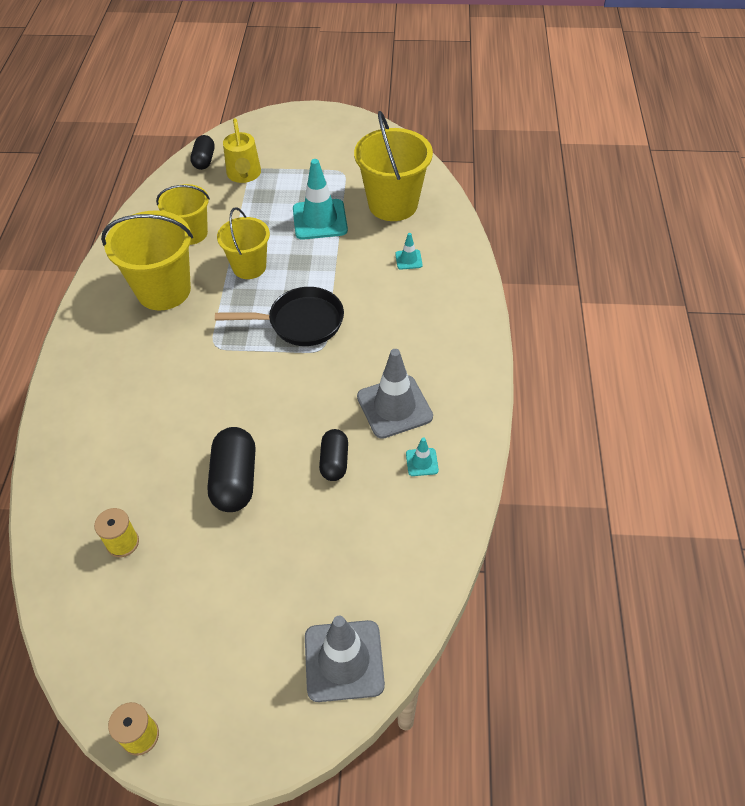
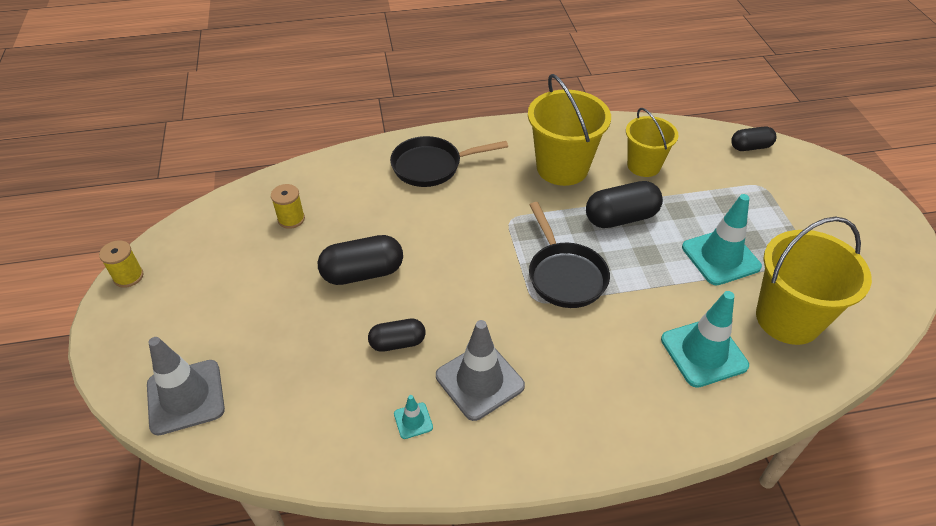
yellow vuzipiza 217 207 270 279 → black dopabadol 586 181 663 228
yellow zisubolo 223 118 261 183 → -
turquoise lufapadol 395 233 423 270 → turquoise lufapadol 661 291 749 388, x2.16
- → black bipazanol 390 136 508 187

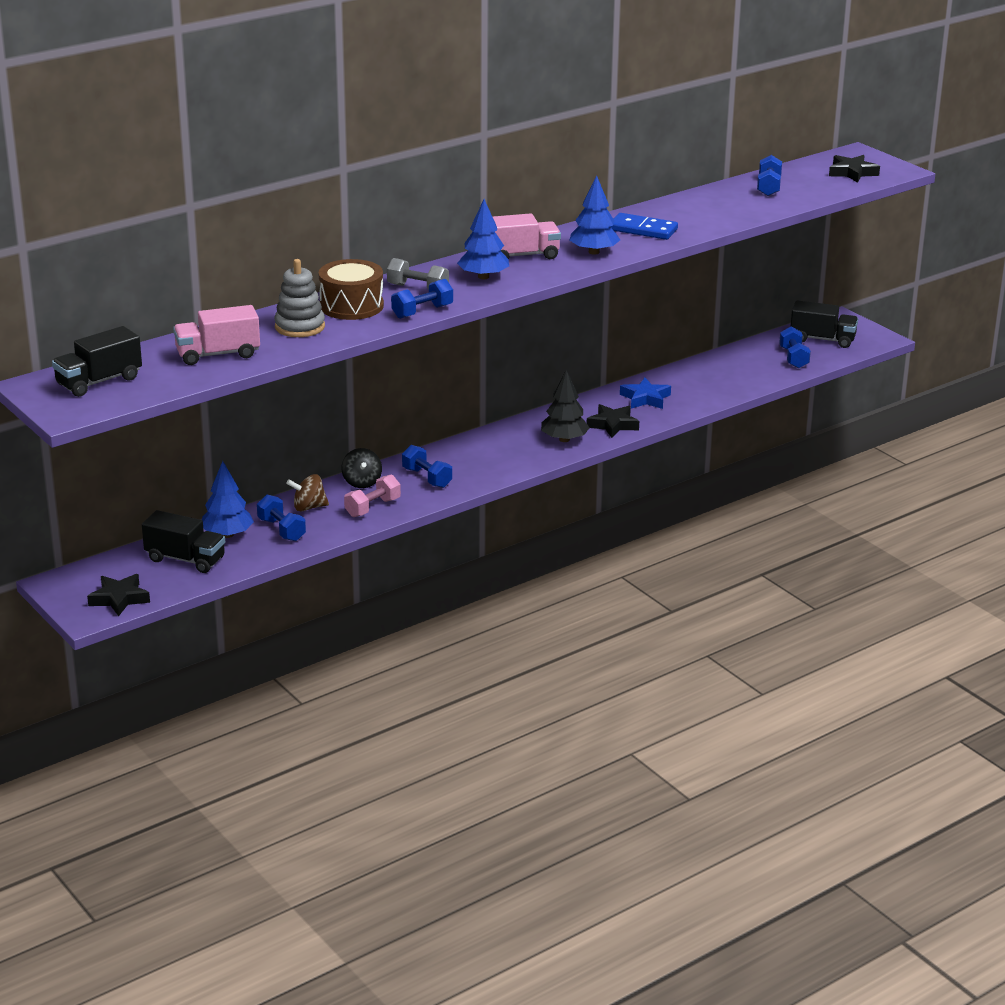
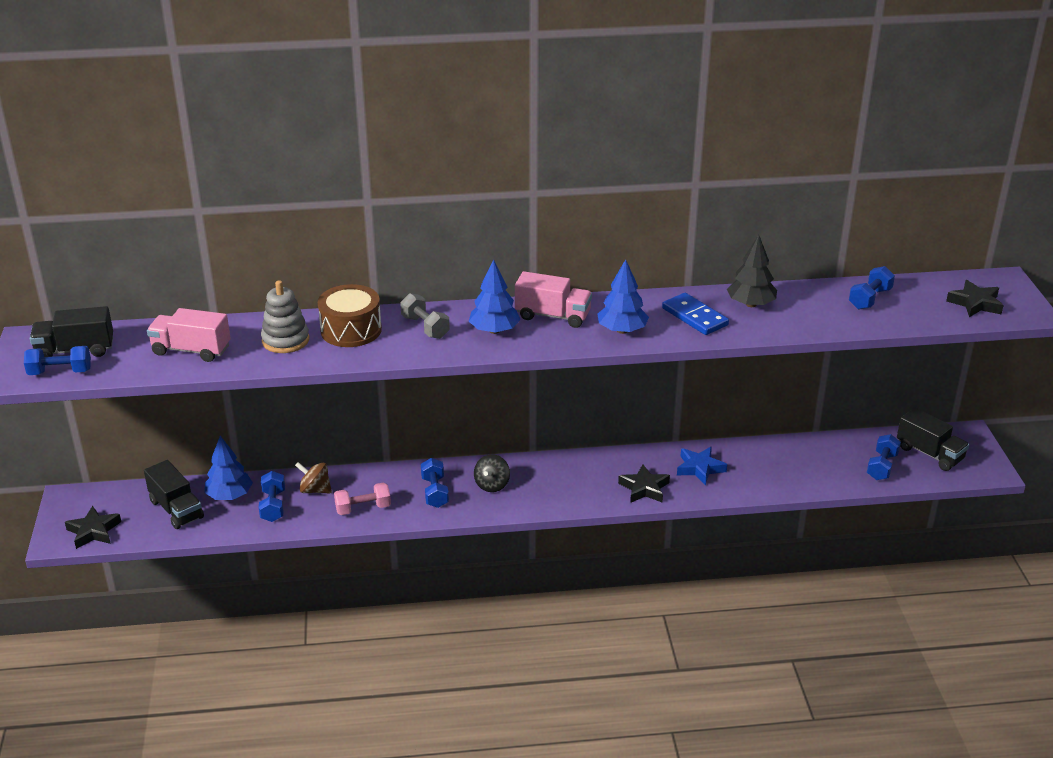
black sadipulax 341 448 382 488 → black sadipulax 474 454 510 492, move
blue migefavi 391 279 453 319 → blue migefavi 24 346 91 375, move
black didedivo 541 370 590 442 → black didedivo 727 235 777 307, move

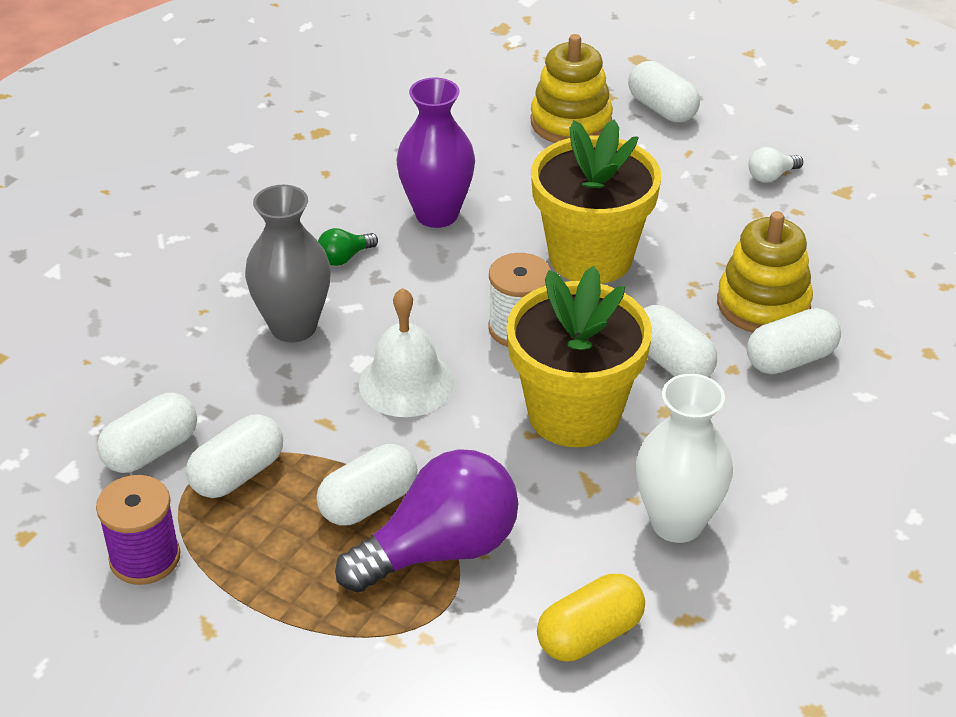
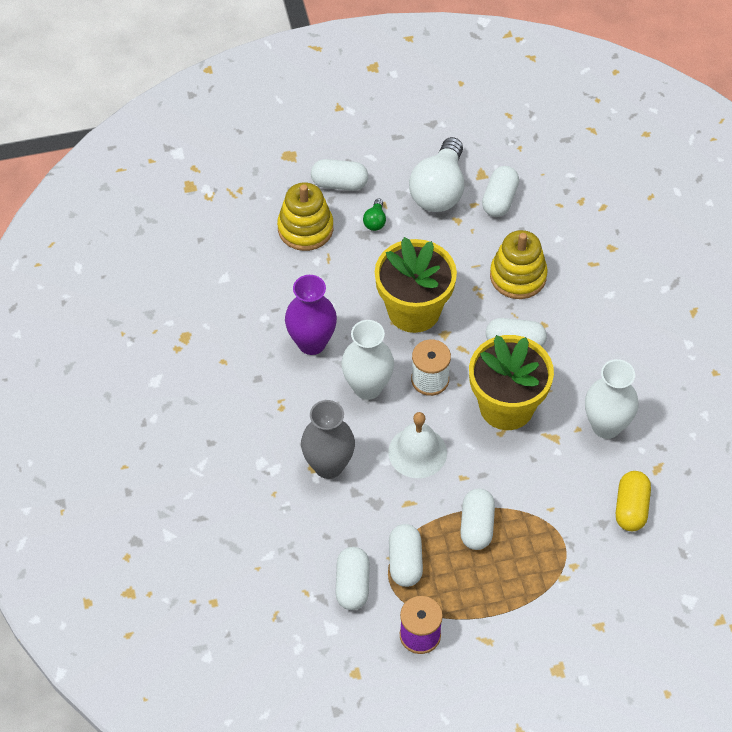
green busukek 318 228 378 266 → green busukek 363 198 386 231, move
purple busukek 335 449 518 593 → -
white dopabadol 747 308 841 374 → white dopabadol 482 166 519 217, move
white busukek 748 147 803 182 → white busukek 409 137 464 212, x2.41
- → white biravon 341 320 394 400

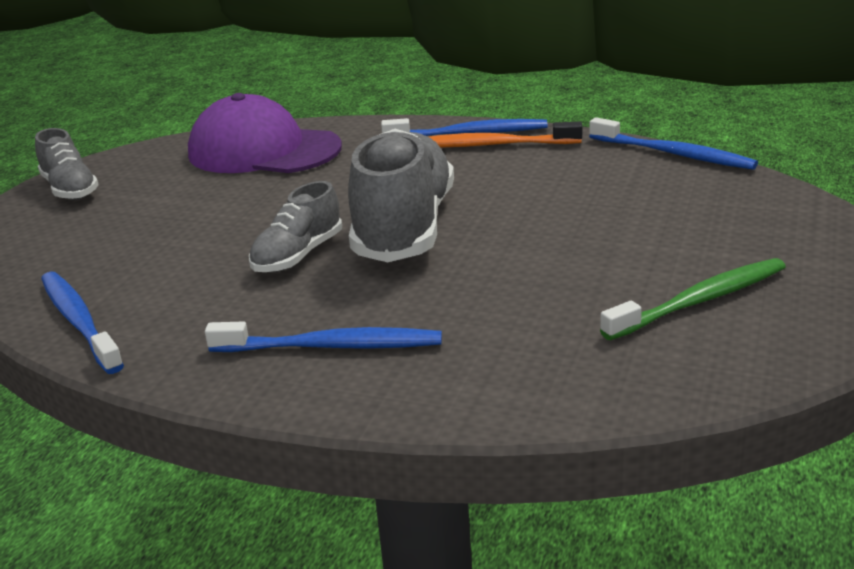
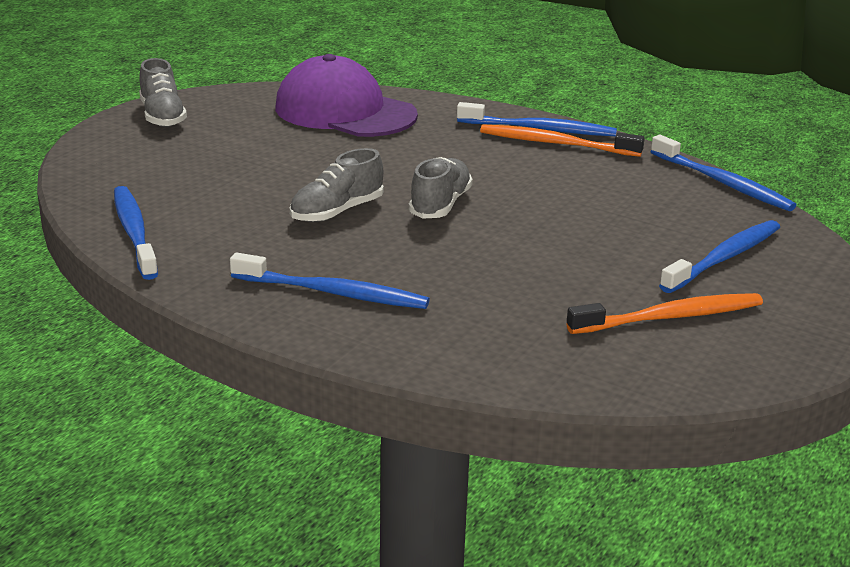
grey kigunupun 348 129 454 262 → grey kigunupun 408 157 473 219, x0.53
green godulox 600 258 786 340 → orange godulox 566 293 763 334
- → blue godulox 659 220 780 293

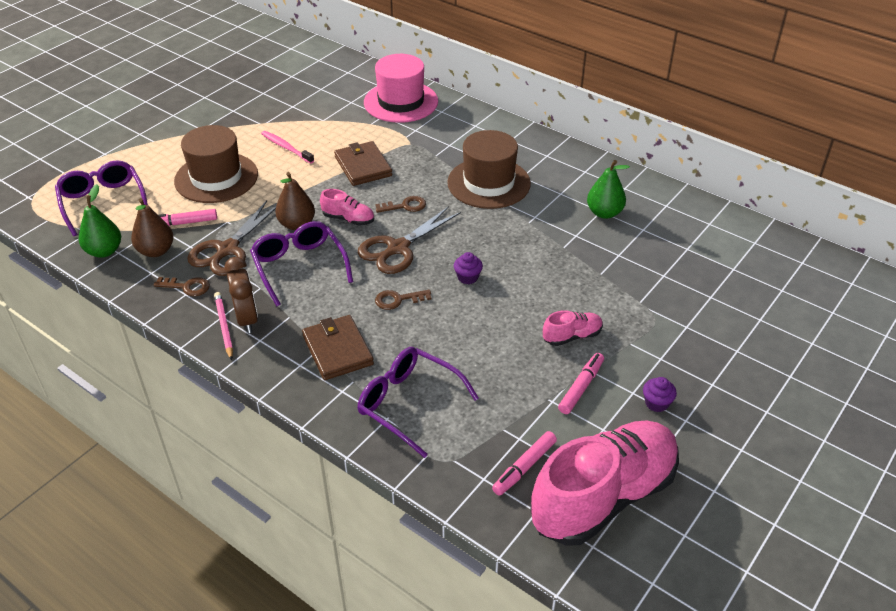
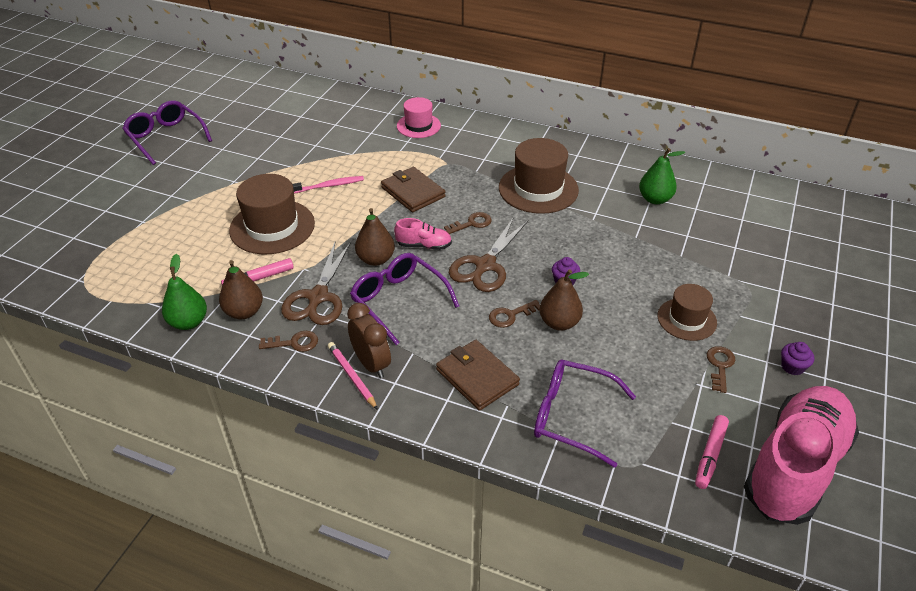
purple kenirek 55 160 148 236 → purple kenirek 122 100 212 165, move
pink godulox 261 131 314 164 → pink godulox 293 176 364 193, 135 degrees clockwise
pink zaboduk 364 54 438 123 → pink zaboduk 397 97 441 138, x0.61
pink kigunupun 543 310 603 346 → brown zaboduk 658 284 717 341
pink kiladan 558 353 604 414 → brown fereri 707 346 735 393
- → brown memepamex 539 269 589 331

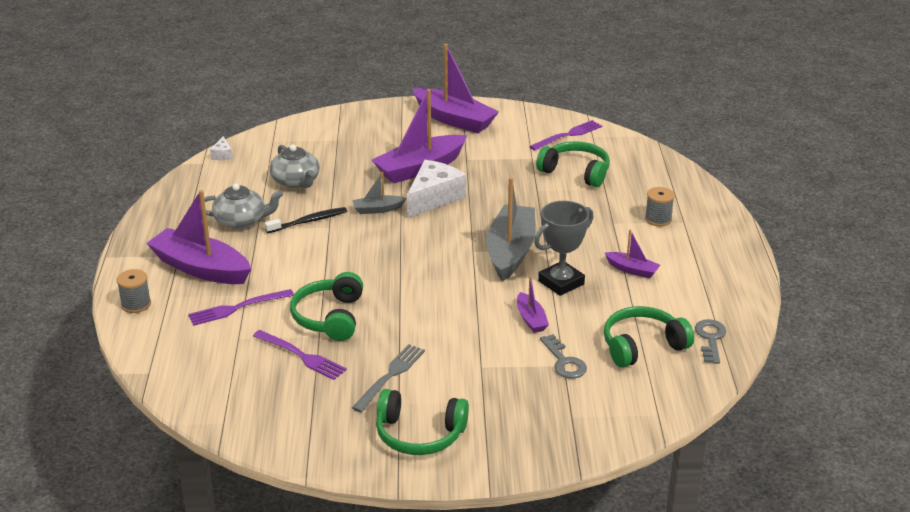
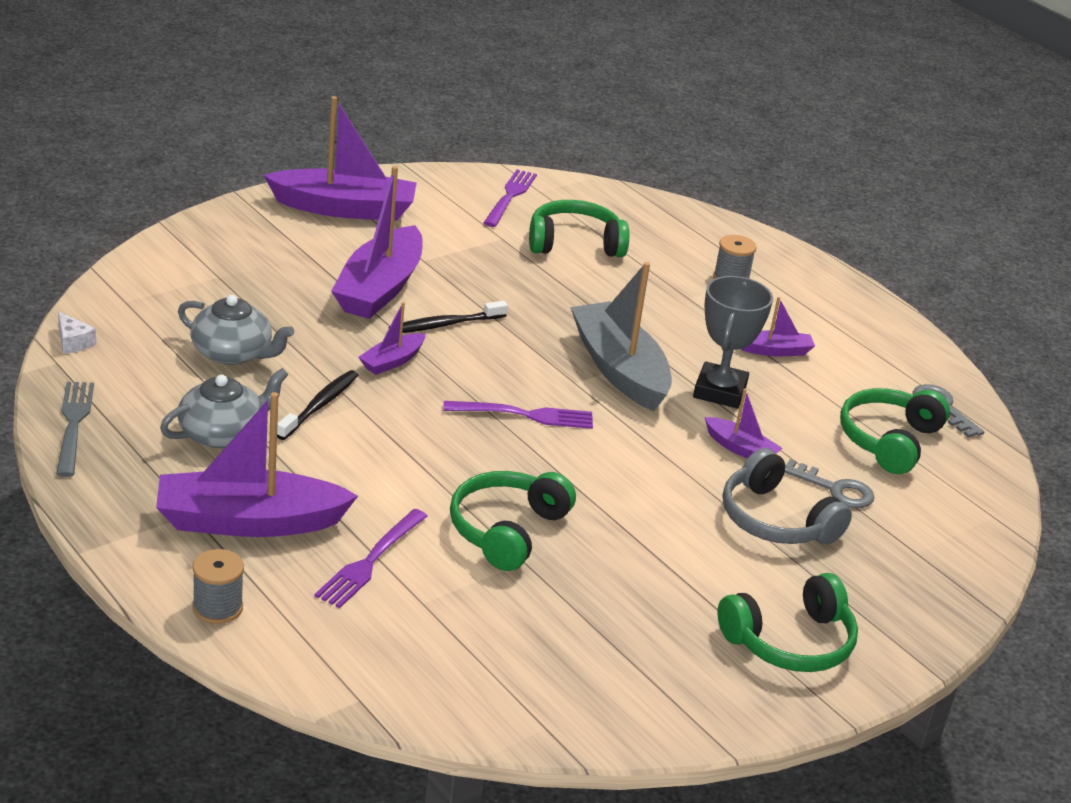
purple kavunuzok 253 330 347 380 → purple kavunuzok 443 401 593 429, move
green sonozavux 290 272 363 341 → green sonozavux 450 471 576 571, 60 degrees clockwise
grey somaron 352 172 407 214 → purple somaron 358 302 425 375
grey kavunuzok 352 344 425 412 → grey kavunuzok 56 382 94 477, move
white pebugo 407 160 466 218 → black godulox 388 301 508 333
- → grey sonozavux 723 448 852 544

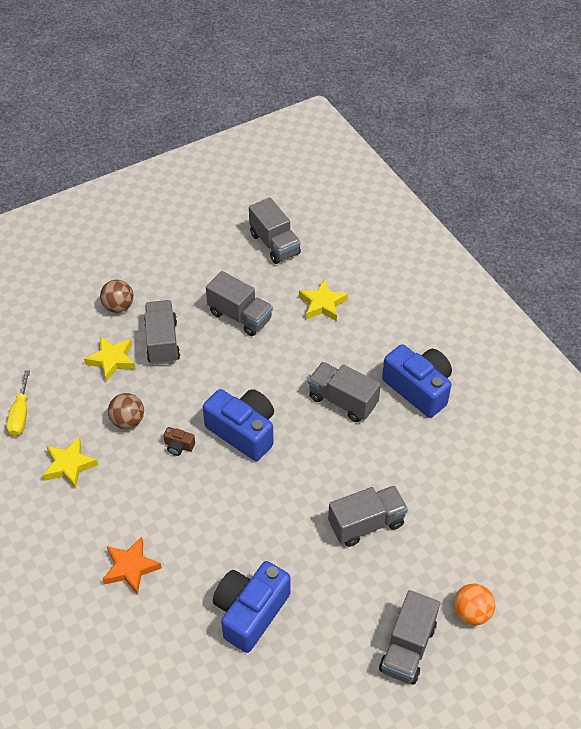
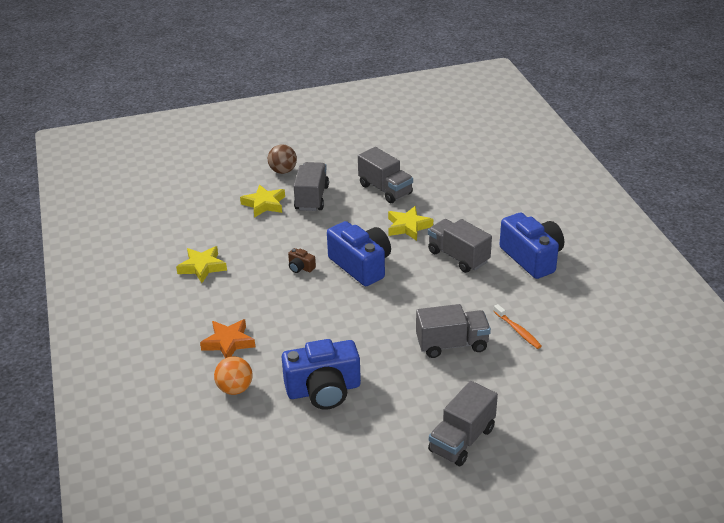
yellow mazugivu 7 370 30 436 → -
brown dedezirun 108 393 144 429 → -
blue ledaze 213 561 291 653 → blue ledaze 282 339 361 410, 150 degrees counterclockwise
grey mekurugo 249 197 301 264 → -
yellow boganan 299 279 348 321 → yellow boganan 388 206 433 241, move
orange dedezirun 454 584 495 625 → orange dedezirun 214 356 253 395, move
- → orange godulox 493 304 542 349

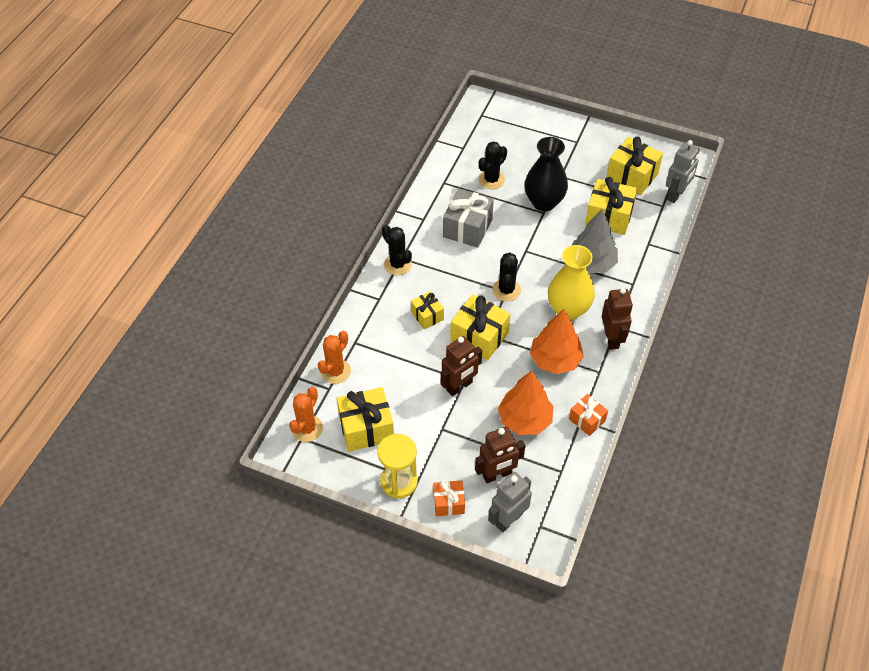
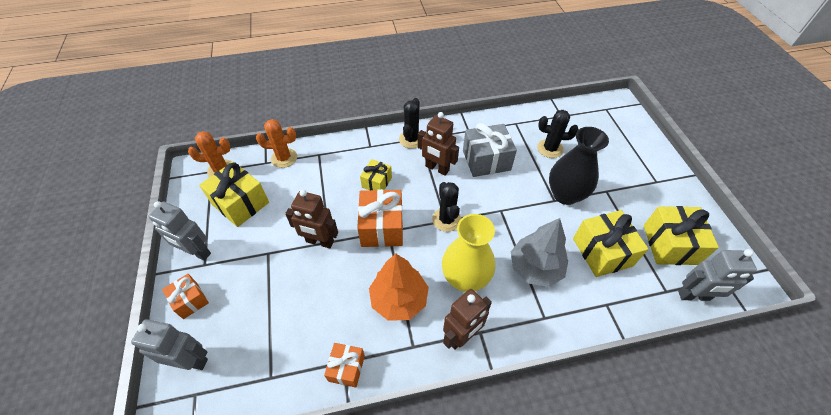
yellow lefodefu 377 434 418 498 → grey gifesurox 148 201 211 261
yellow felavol 450 294 510 360 → orange felavol 357 189 403 247
brown gifesurox 475 426 525 483 → brown gifesurox 418 112 459 176, move
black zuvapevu 492 252 521 301 → black zuvapevu 432 182 461 232, 75 degrees counterclockwise
orange didedivo 498 371 554 435 → -

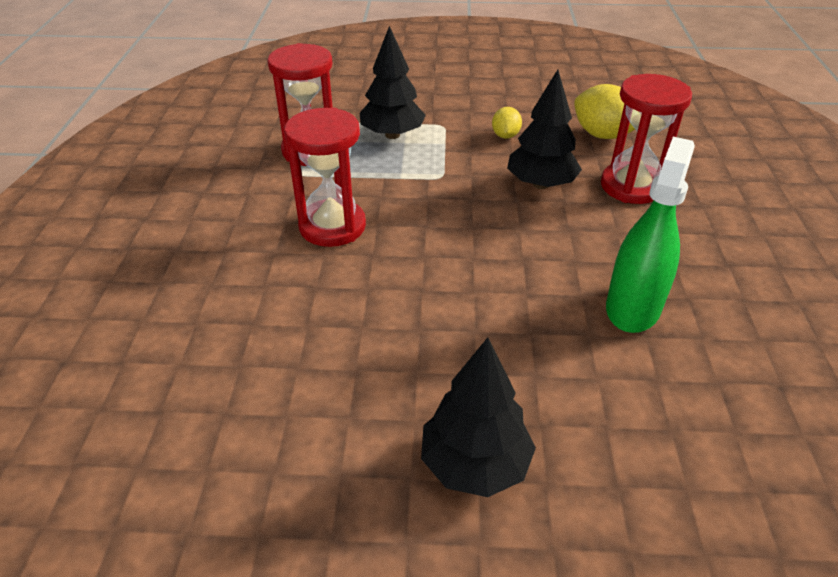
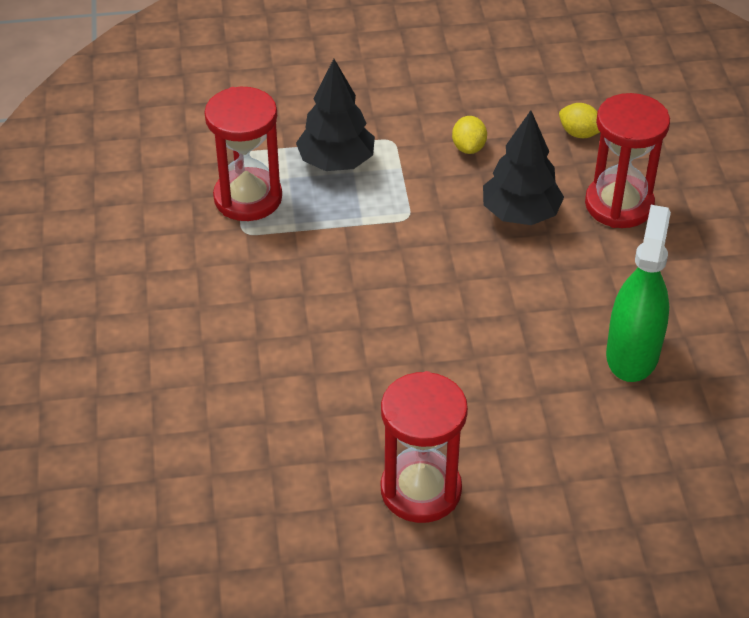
red lefodefu 284 107 366 247 → red lefodefu 381 371 468 523, move
black didedivo 421 337 536 497 → -
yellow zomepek 574 84 635 139 → yellow zomepek 559 103 600 138, x0.57

